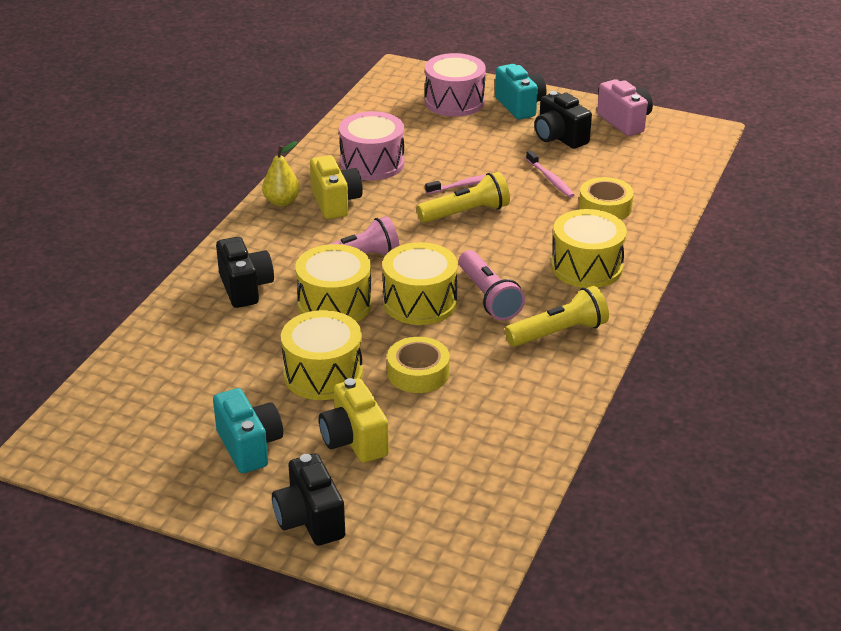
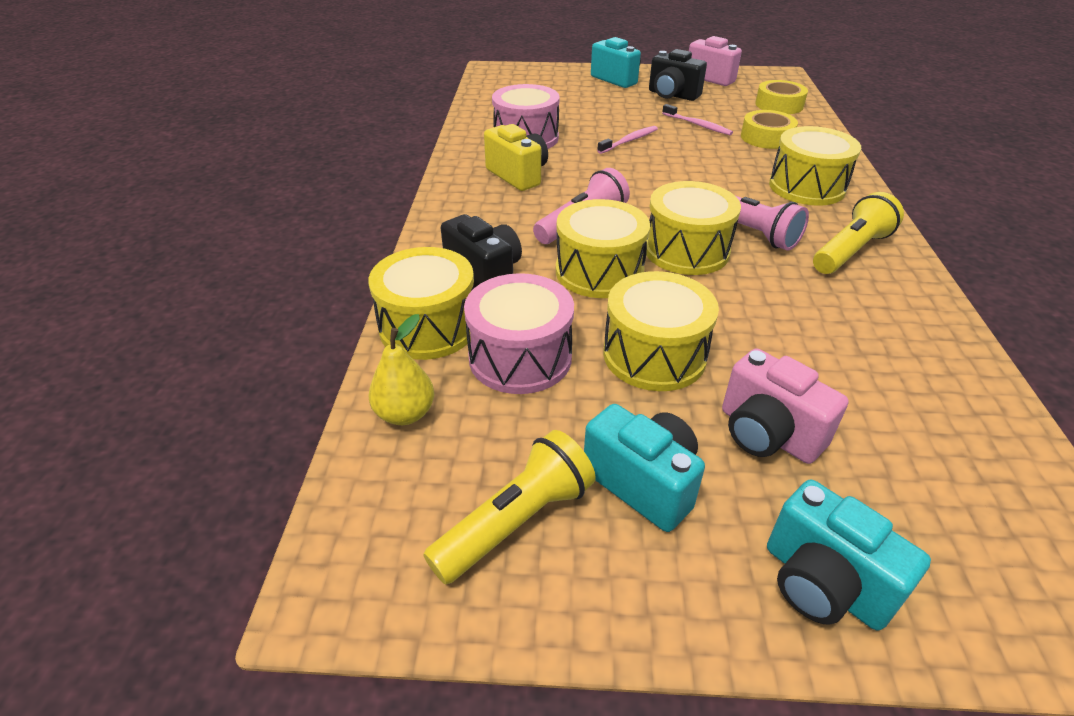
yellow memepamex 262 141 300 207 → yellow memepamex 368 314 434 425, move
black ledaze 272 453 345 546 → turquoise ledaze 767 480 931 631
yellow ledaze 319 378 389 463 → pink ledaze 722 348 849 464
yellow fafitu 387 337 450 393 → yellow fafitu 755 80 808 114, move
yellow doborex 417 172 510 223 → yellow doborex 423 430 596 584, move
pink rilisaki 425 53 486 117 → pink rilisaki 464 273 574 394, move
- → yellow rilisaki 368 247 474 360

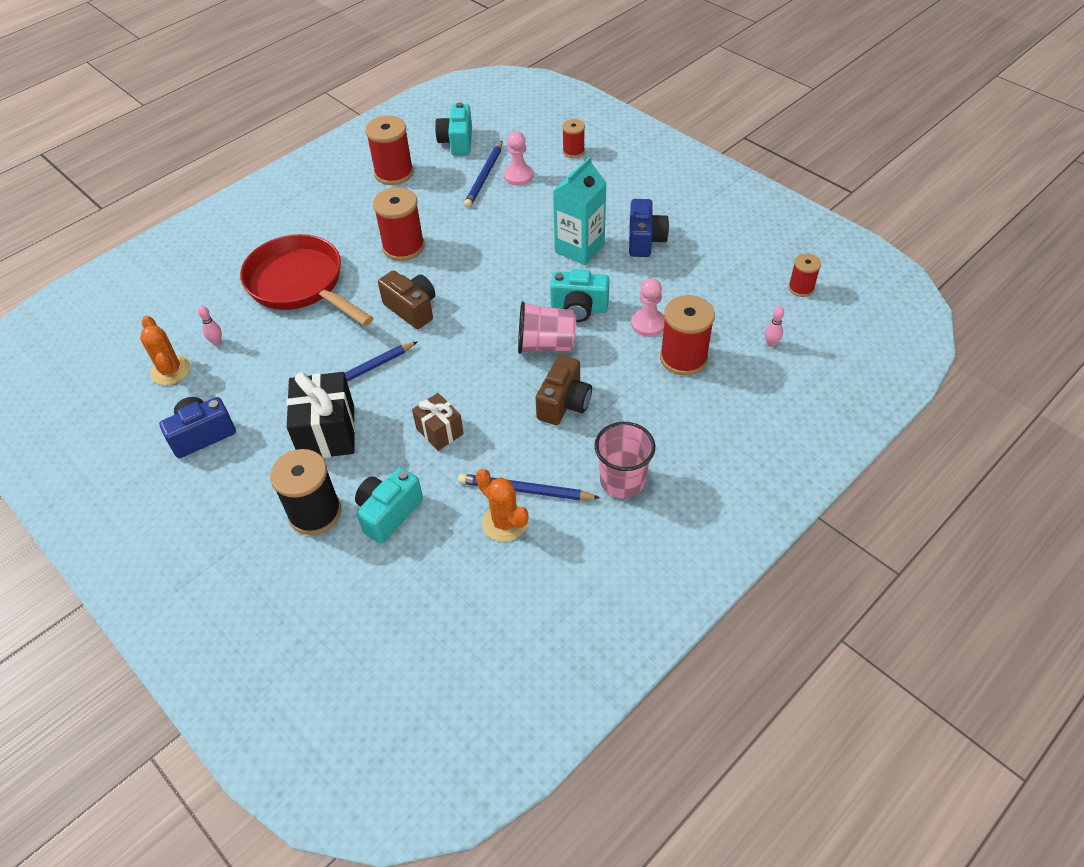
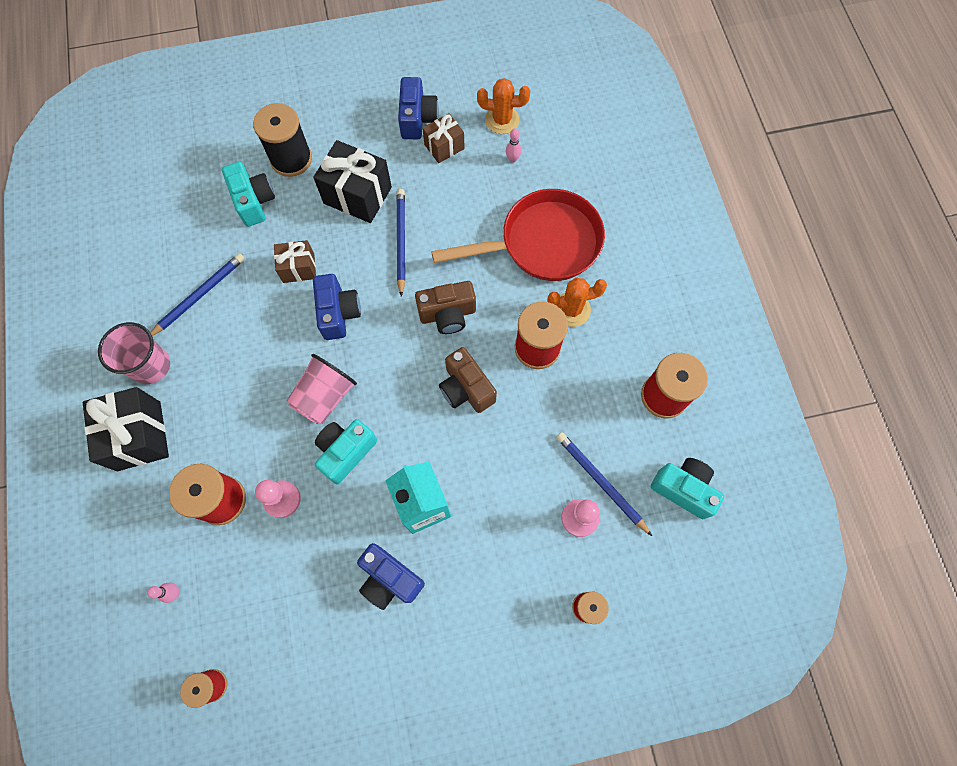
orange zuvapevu 476 469 528 542 → orange zuvapevu 547 277 607 327, move
brown ledaze 536 355 592 425 → brown ledaze 439 347 497 413, move
- → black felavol 83 387 169 471
- → blue ledaze 313 274 361 340
- → brown felavol 422 113 465 163

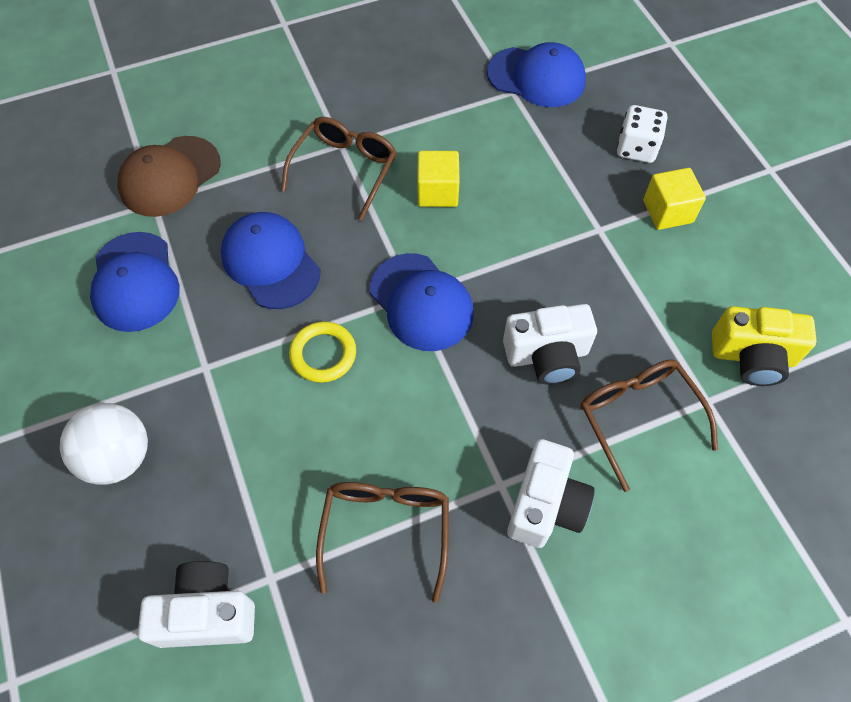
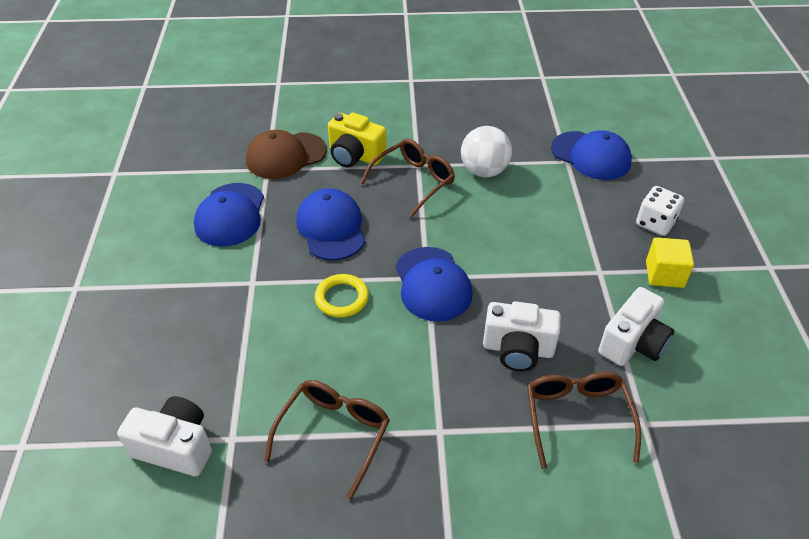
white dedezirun 60 403 148 485 → white dedezirun 461 126 512 177, move
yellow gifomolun 417 151 460 207 → -
white ledaze 507 439 595 548 → white ledaze 598 287 674 366, move
yellow ledaze 712 306 816 386 → yellow ledaze 328 113 387 167, move

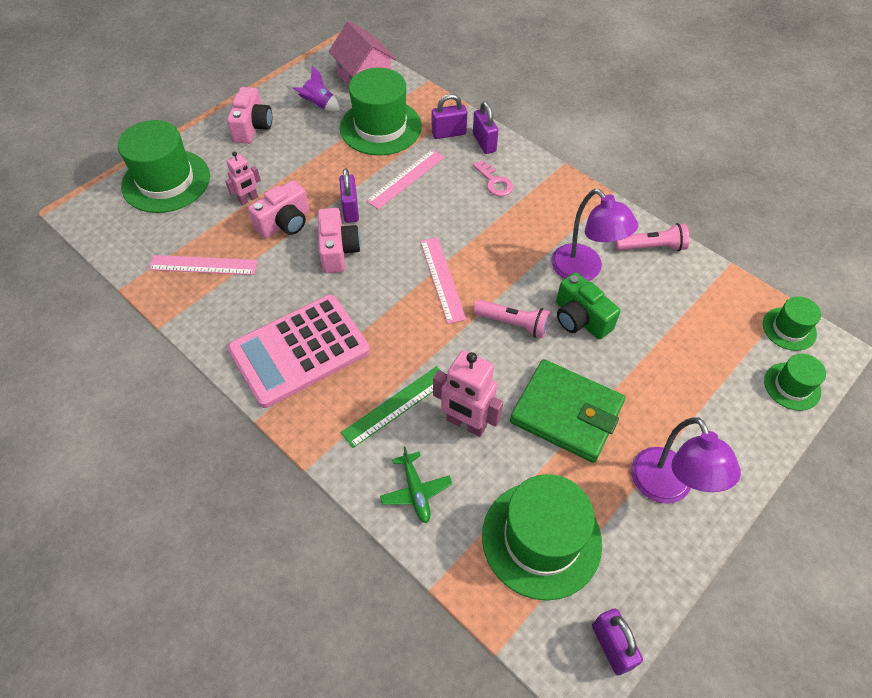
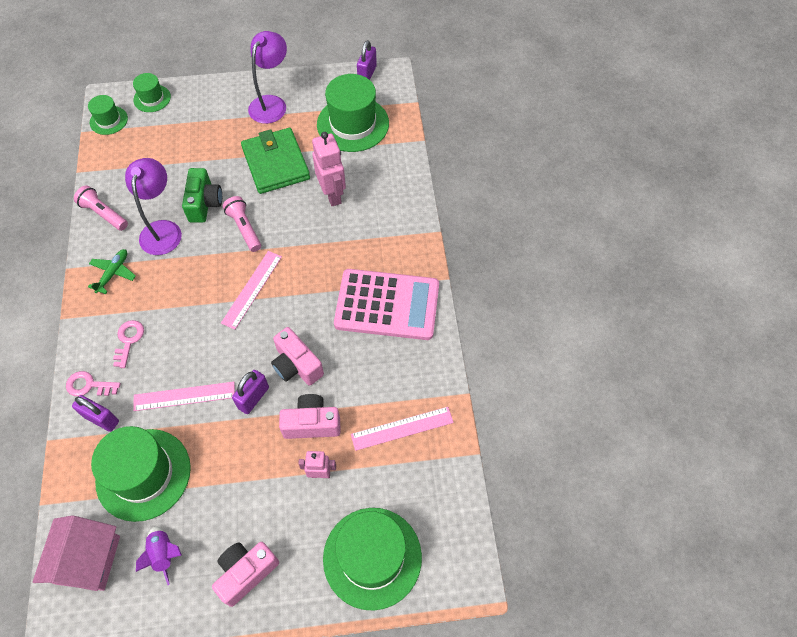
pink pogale 148 255 258 275 → pink pogale 351 407 454 451, 60 degrees counterclockwise
pink ledaze 318 208 360 273 → pink ledaze 271 327 324 386, 75 degrees counterclockwise
green pogale 341 366 441 448 → -
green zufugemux 380 446 452 523 → green zufugemux 88 249 136 294, move
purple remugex 473 101 499 154 → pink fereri 66 371 121 396

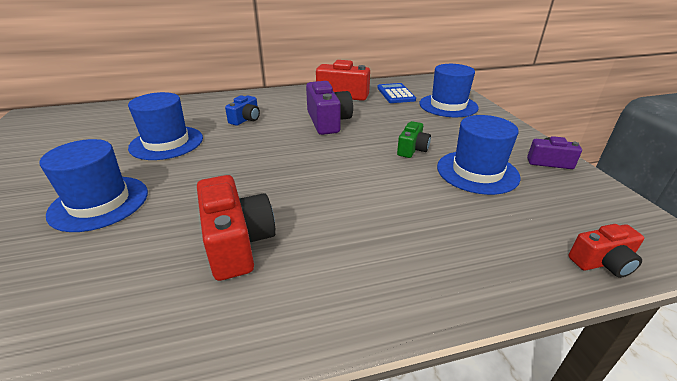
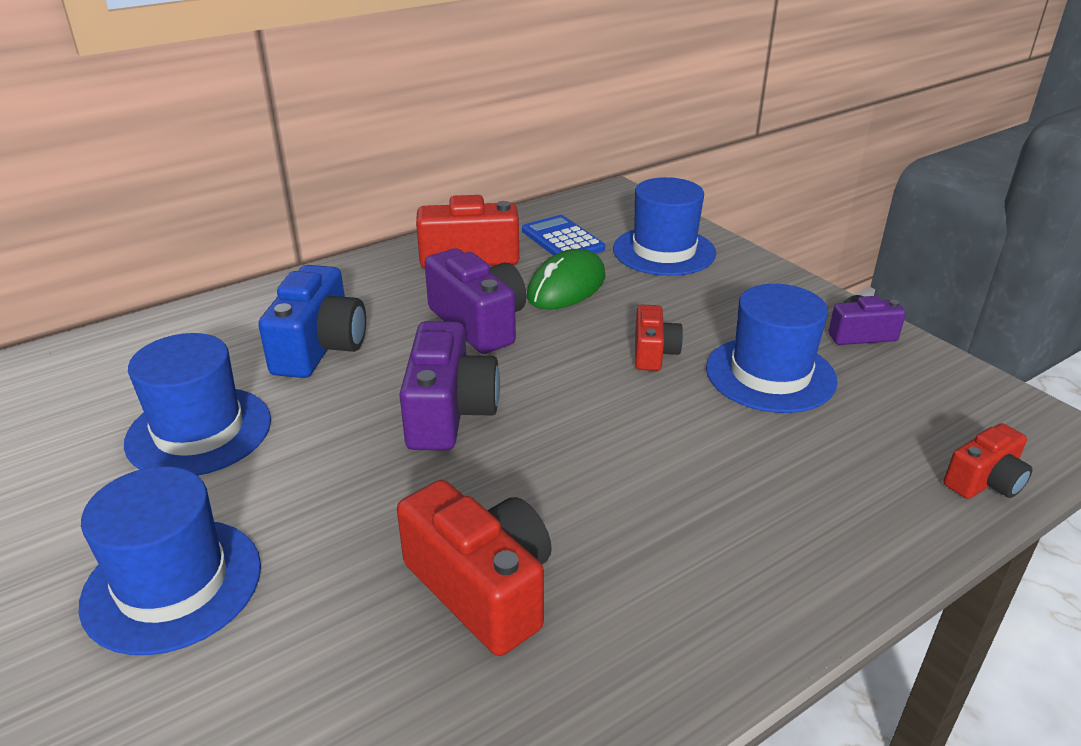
blue ledaze 225 95 260 126 → blue ledaze 258 265 366 378, x1.72
green ledaze 397 121 431 158 → red ledaze 635 305 683 371
- → purple ledaze 399 321 500 451
- → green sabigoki 527 249 606 309

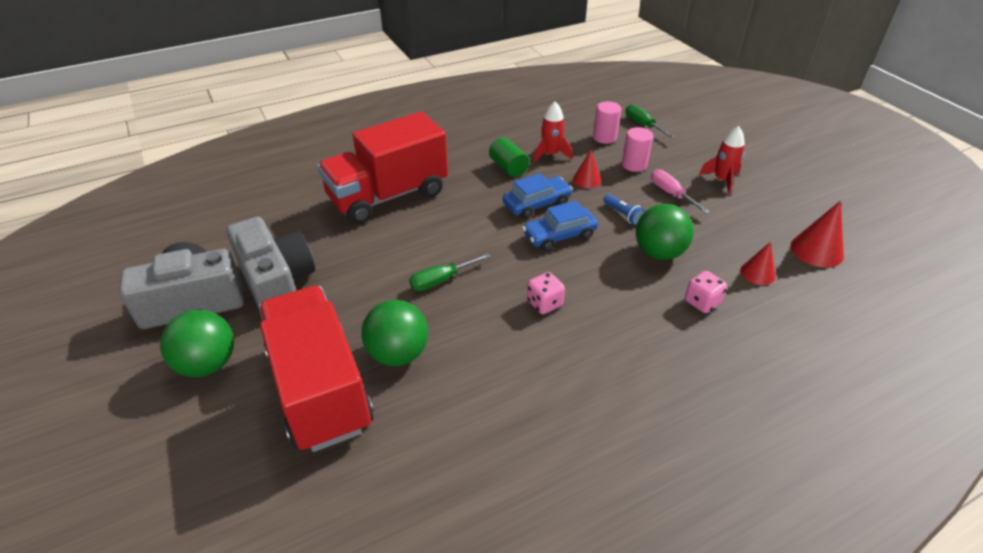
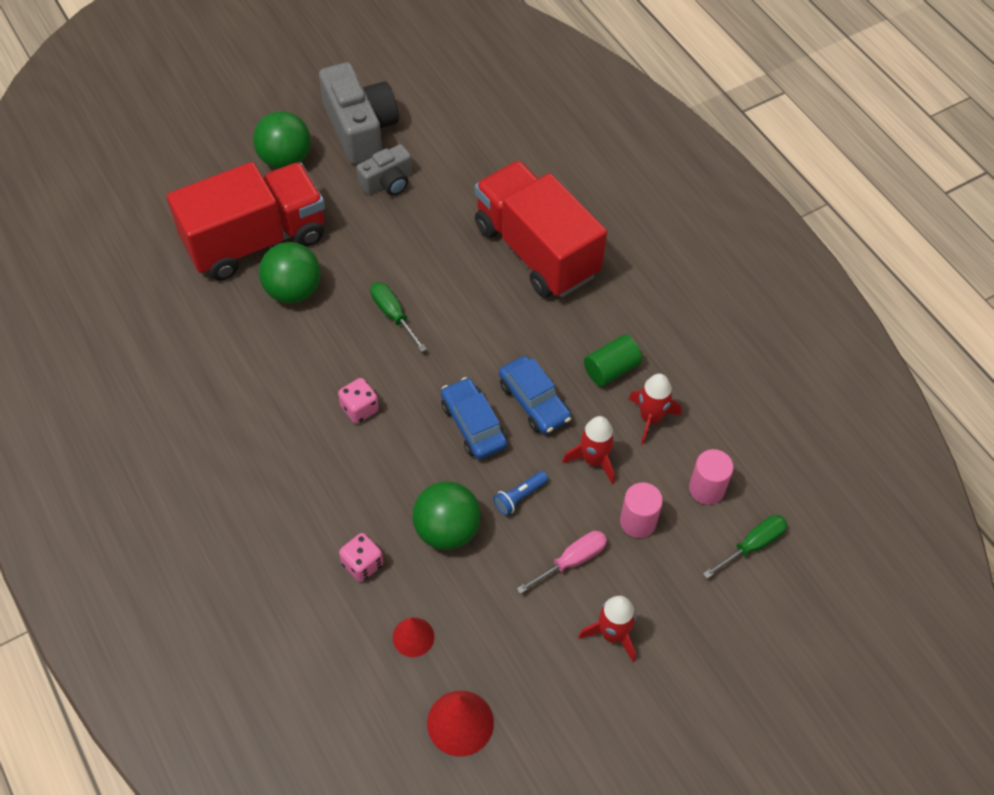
grey ledaze 226 217 315 308 → grey ledaze 356 144 412 196, x0.57
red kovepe 573 150 601 188 → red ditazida 562 416 615 484

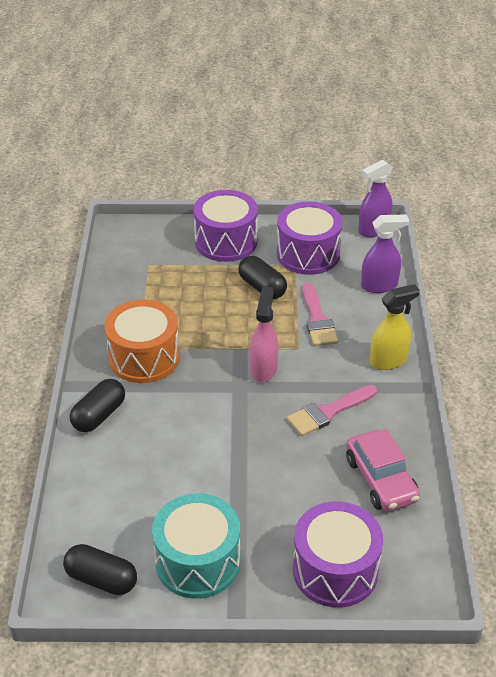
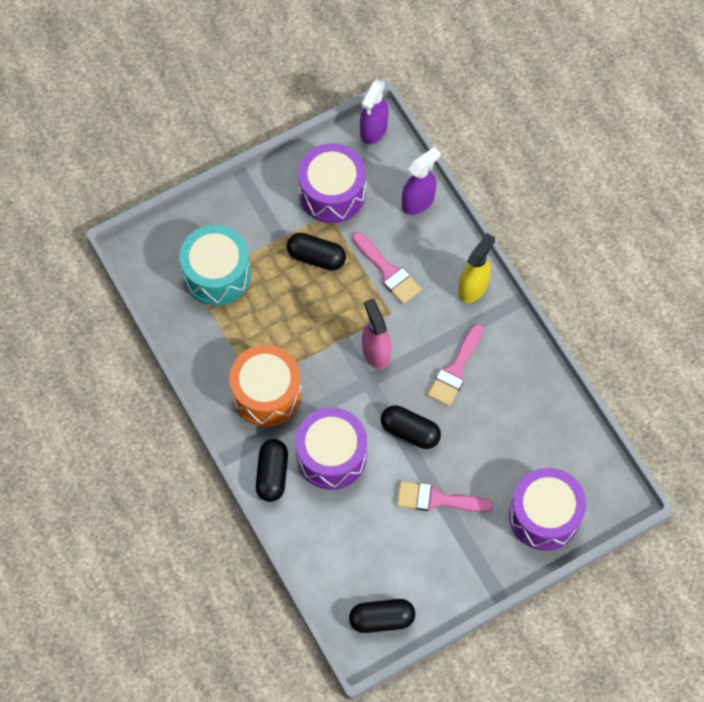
turquoise rilisaki 152 493 240 599 → turquoise rilisaki 179 225 251 306, move
purple rilisaki 193 190 258 262 → purple rilisaki 295 407 367 490, move
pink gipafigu 346 429 420 511 → -
- → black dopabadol 381 405 441 449
- → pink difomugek 397 481 494 512

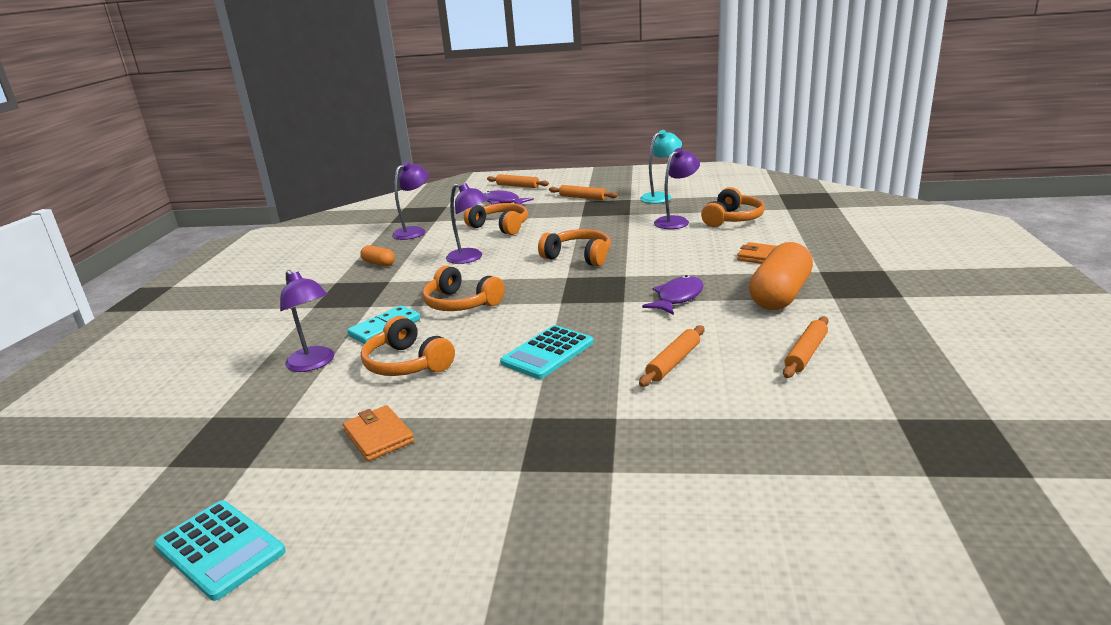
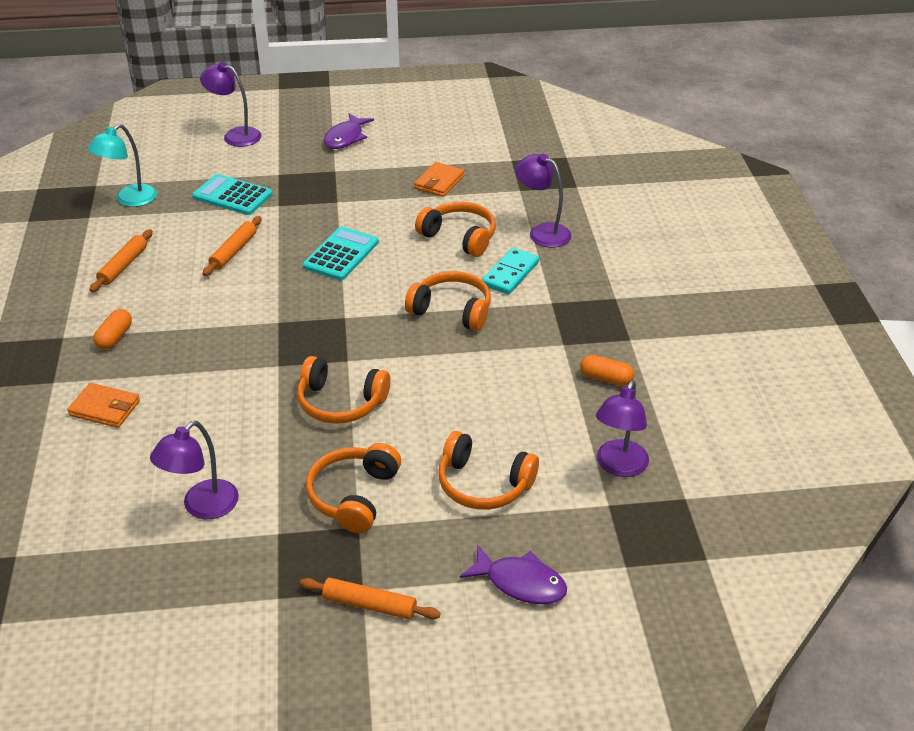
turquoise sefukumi 154 501 286 601 → turquoise sefukumi 192 174 273 215, move
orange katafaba 343 405 414 461 → orange katafaba 414 162 464 197, 75 degrees clockwise
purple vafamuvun 446 183 489 264 → purple vafamuvun 200 62 262 147, move
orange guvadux 487 174 549 188 → -
turquoise vafamuvun 640 130 682 204 → turquoise vafamuvun 88 124 157 207, move
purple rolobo 642 275 704 315 → purple rolobo 324 113 374 149, move
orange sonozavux 701 187 765 227 → orange sonozavux 306 443 401 533, move
orange dopabadol 749 242 813 310 → orange dopabadol 93 309 132 350, x0.48

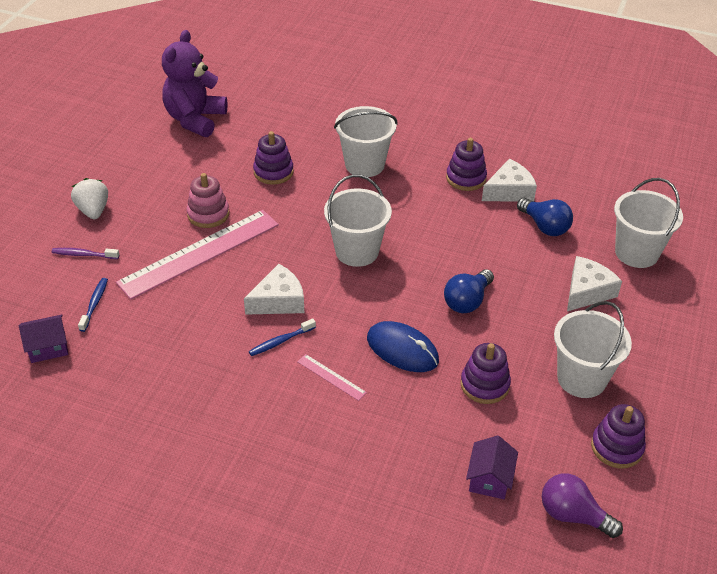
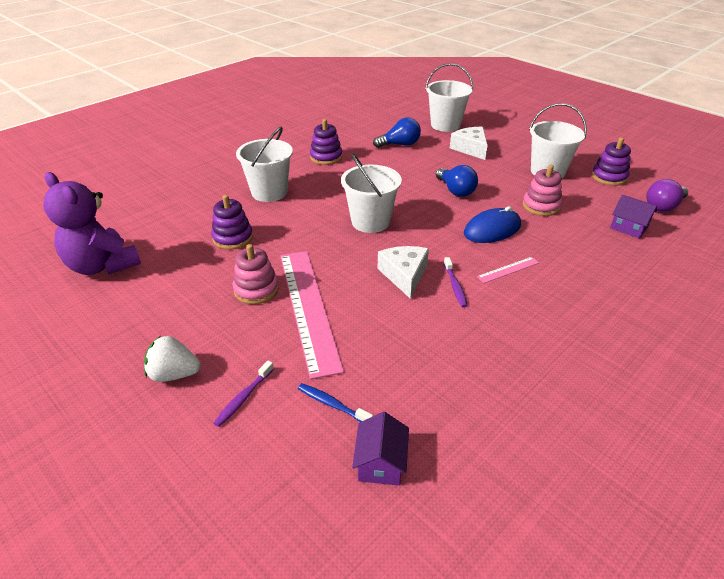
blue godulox 249 318 316 356 → purple godulox 444 257 468 308
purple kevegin 460 343 511 404 → pink kevegin 523 165 562 216
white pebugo 482 159 537 202 → -

